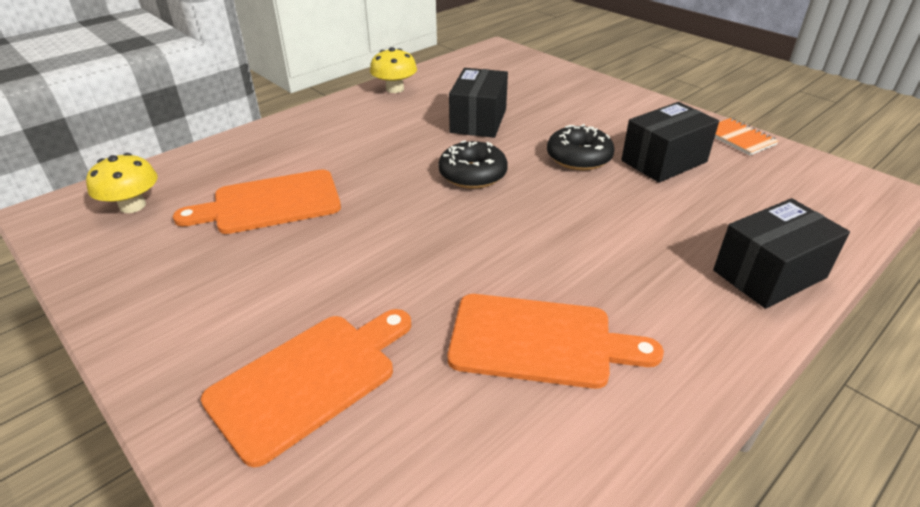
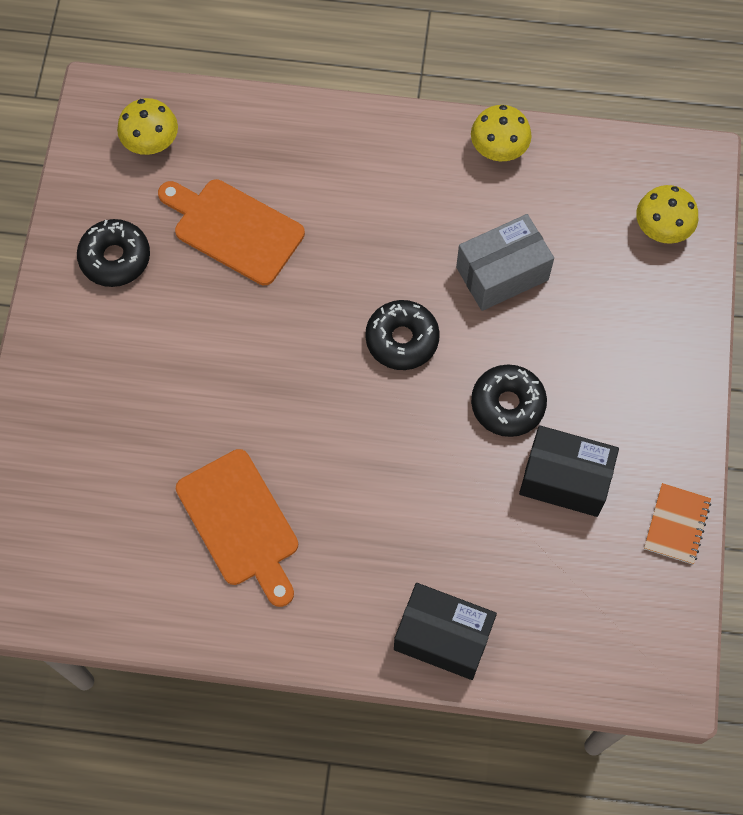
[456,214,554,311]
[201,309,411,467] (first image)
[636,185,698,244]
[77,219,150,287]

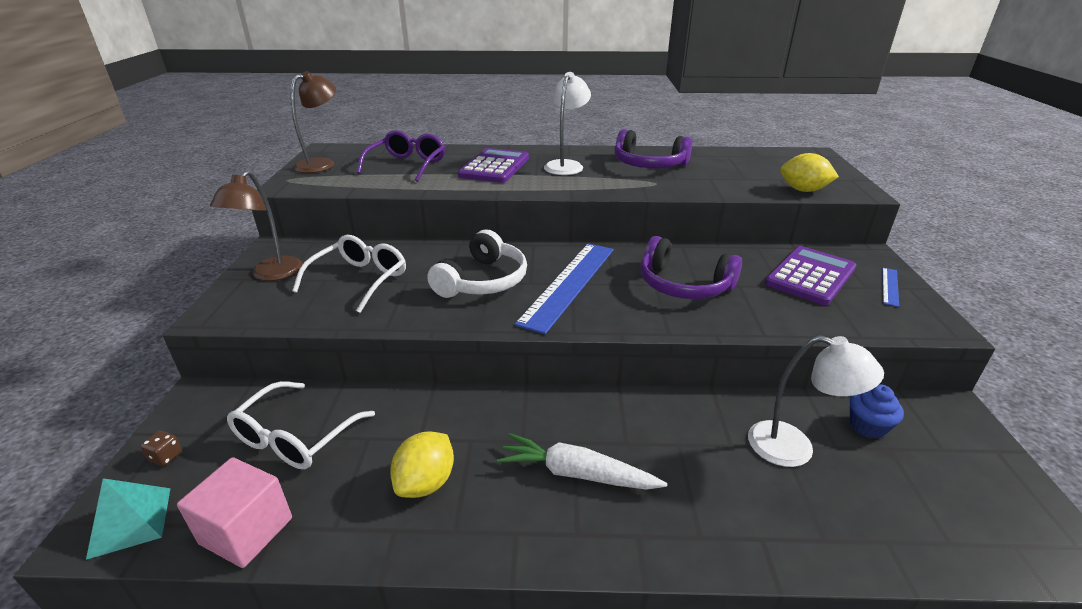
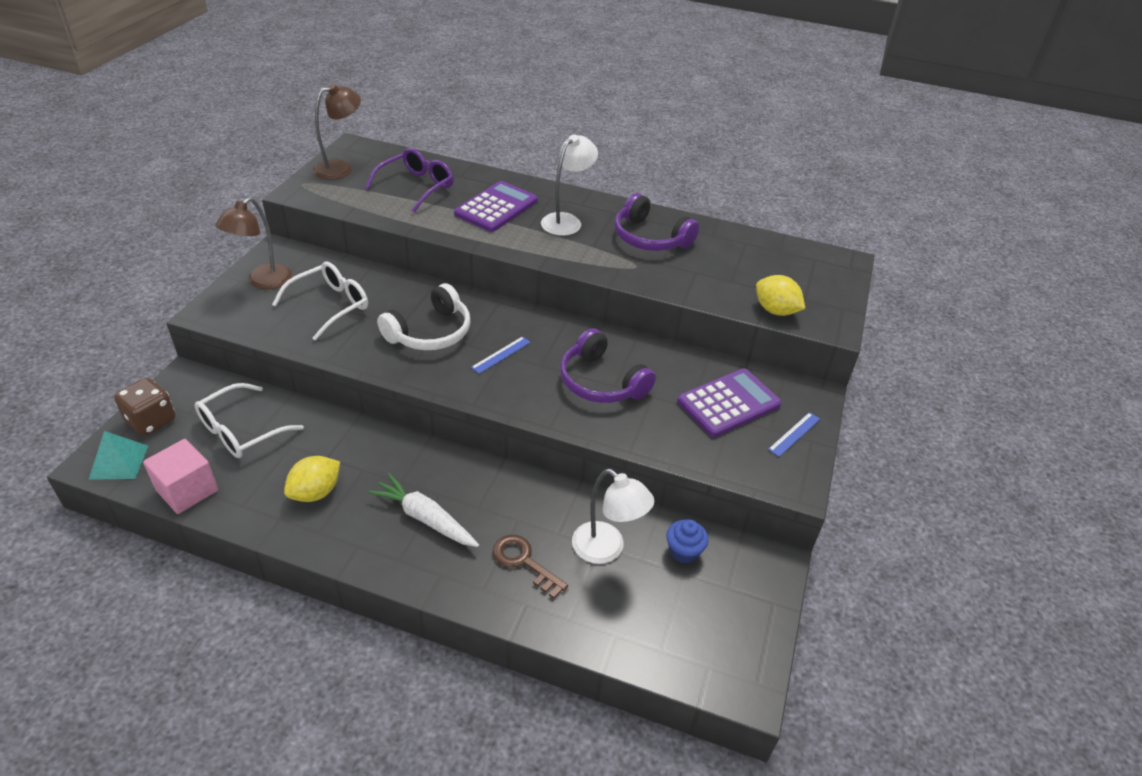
[471,336,531,374]
[114,378,175,436]
[493,535,568,599]

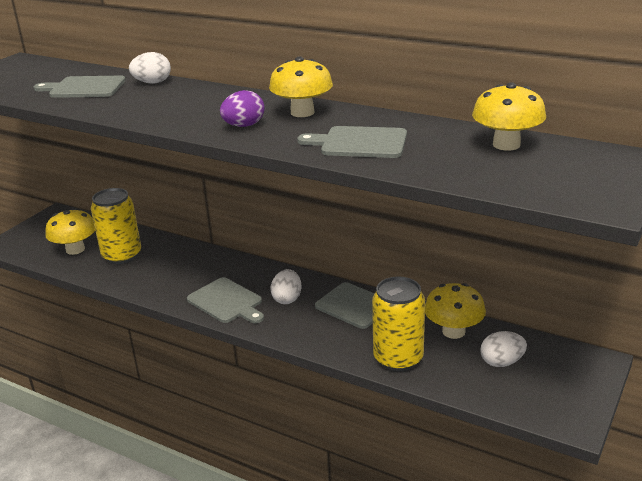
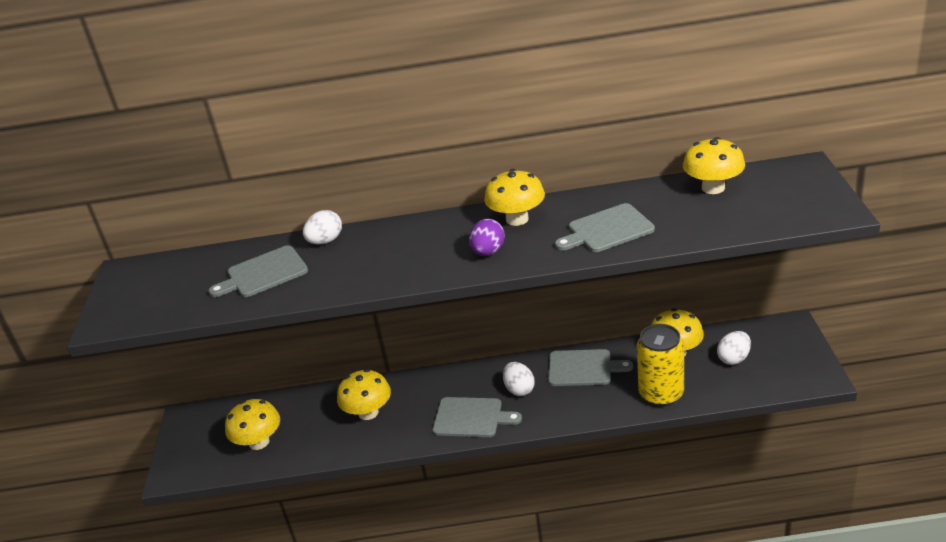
[91,188,141,264] (first image)
[337,369,391,420]

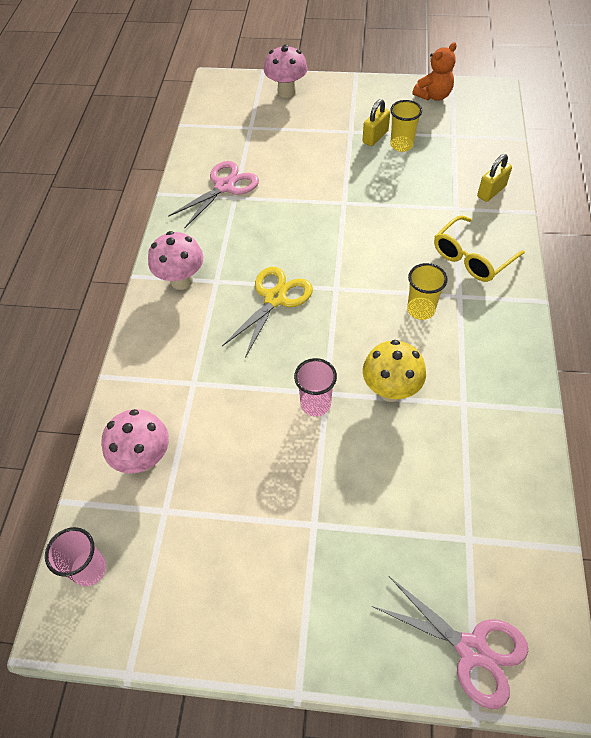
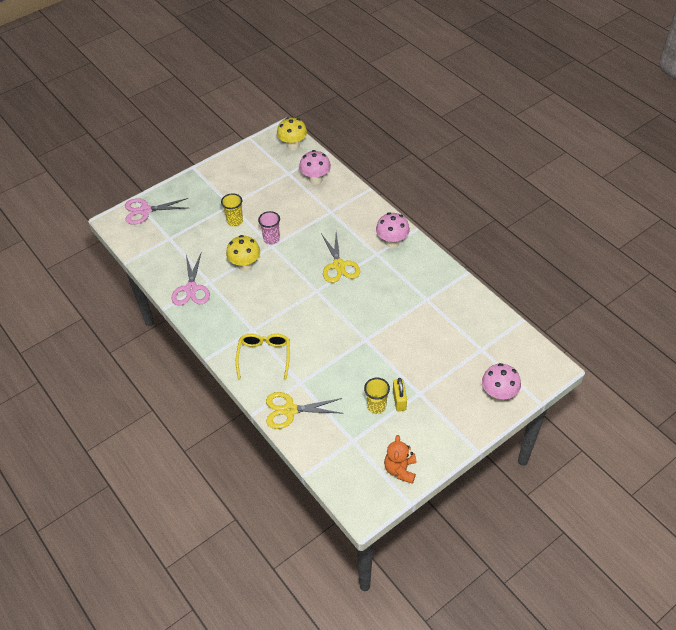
[266,392,342,429]
[172,254,210,306]
[221,193,243,226]
[277,117,307,151]

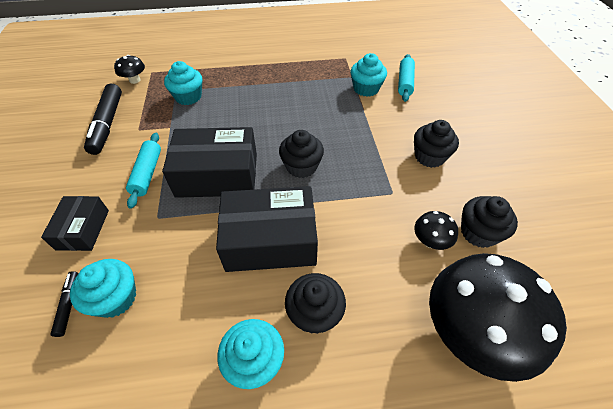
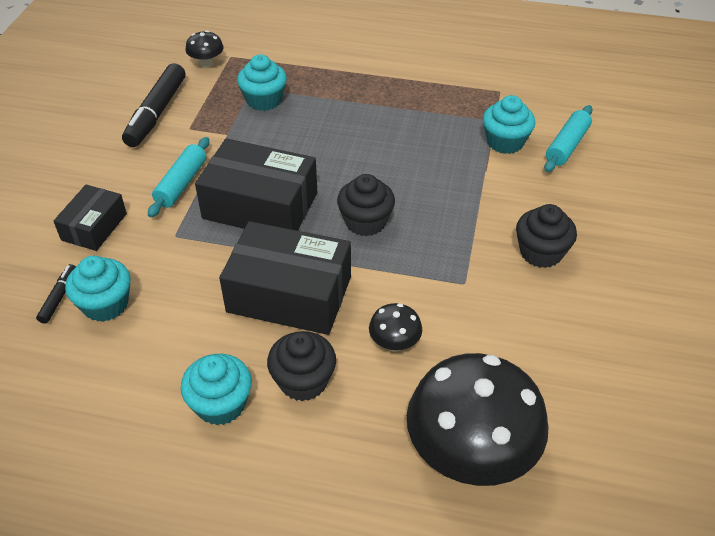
[461,196,518,248] (first image)
[369,303,422,352]

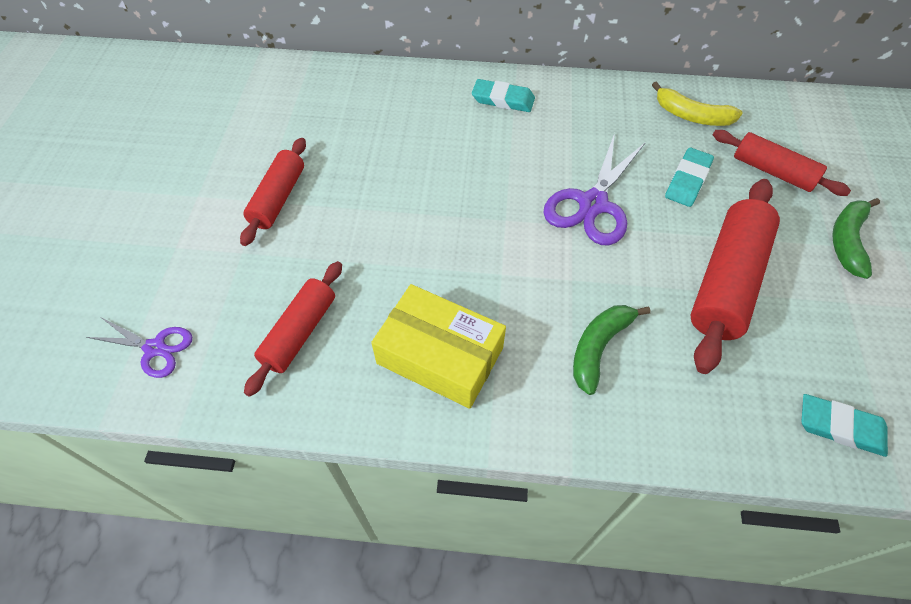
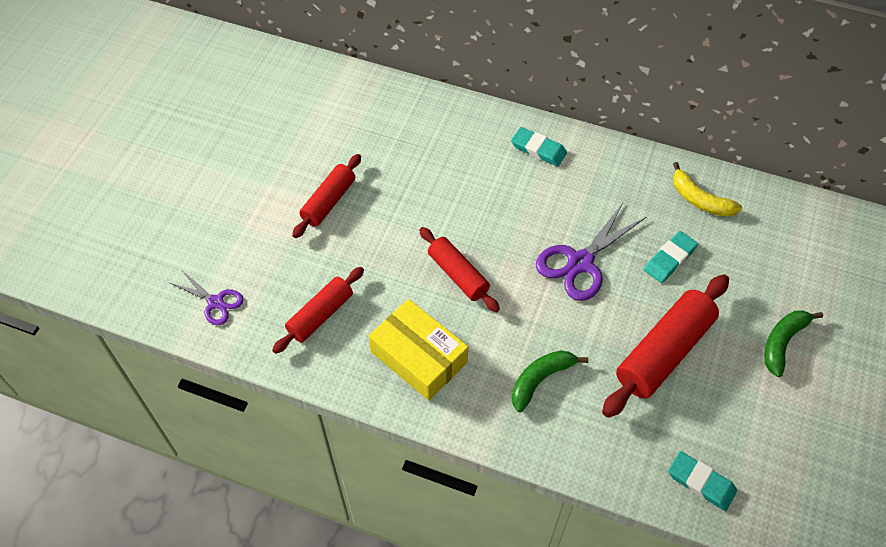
[419,227,500,312]

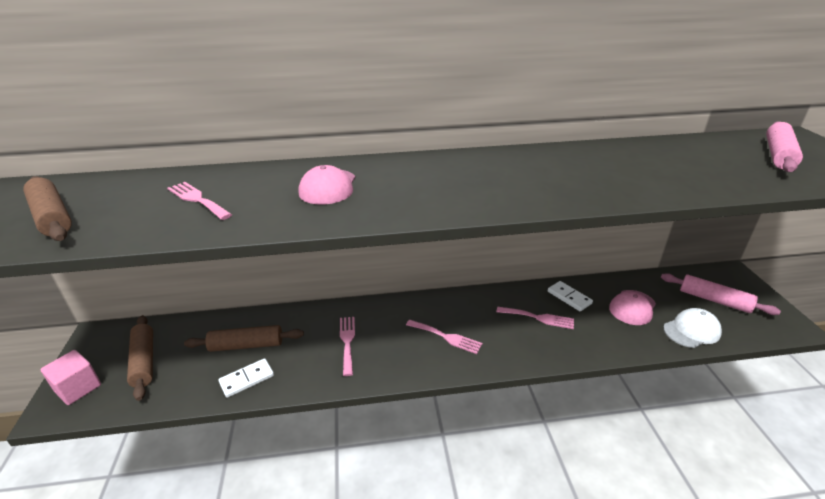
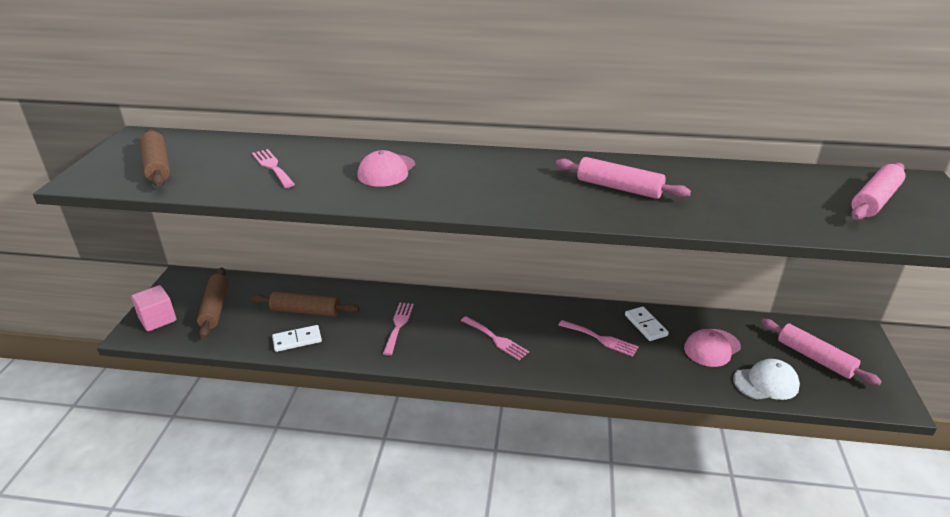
[556,157,691,199]

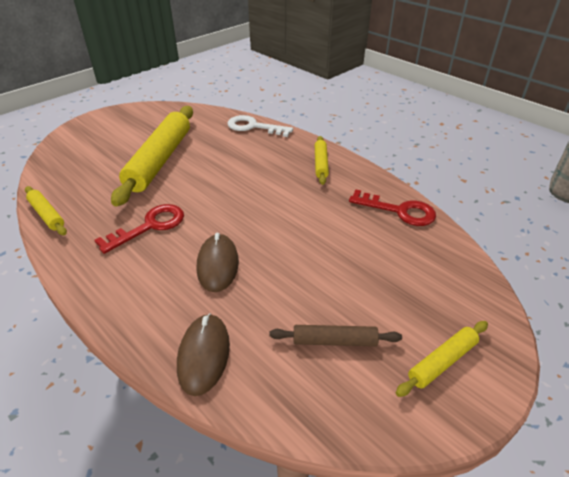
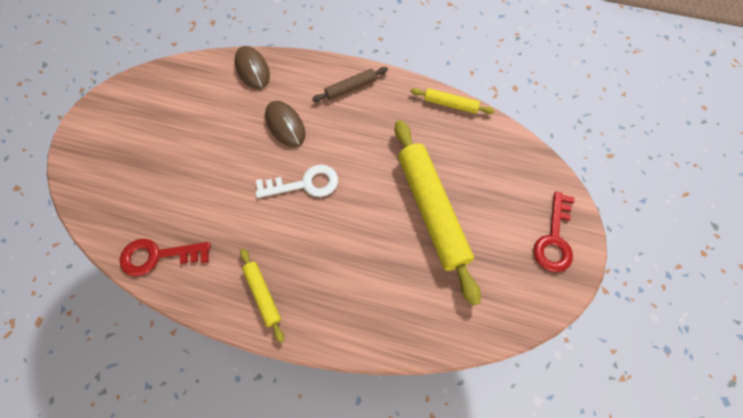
[256,165,338,198]
[533,192,574,272]
[396,321,488,397] (first image)
[312,67,388,102]

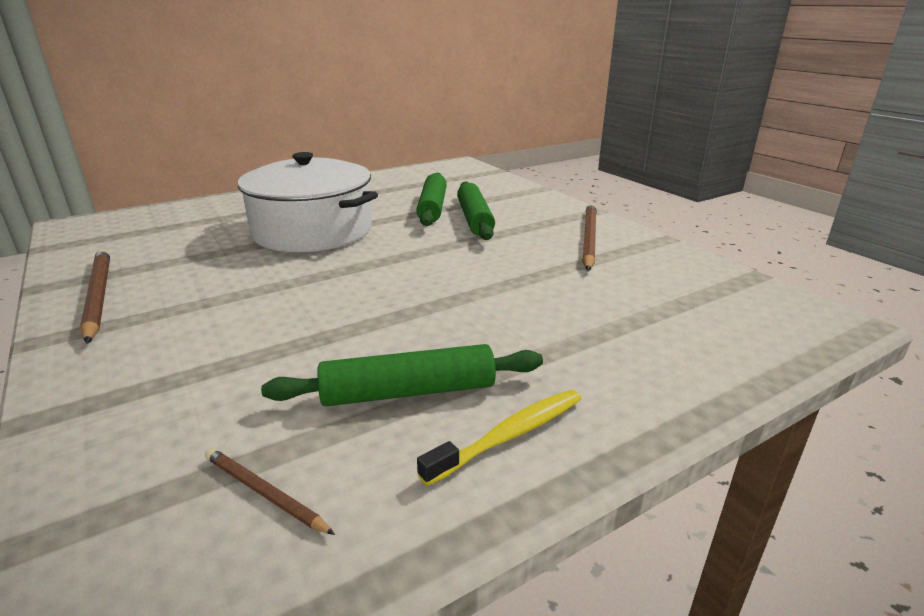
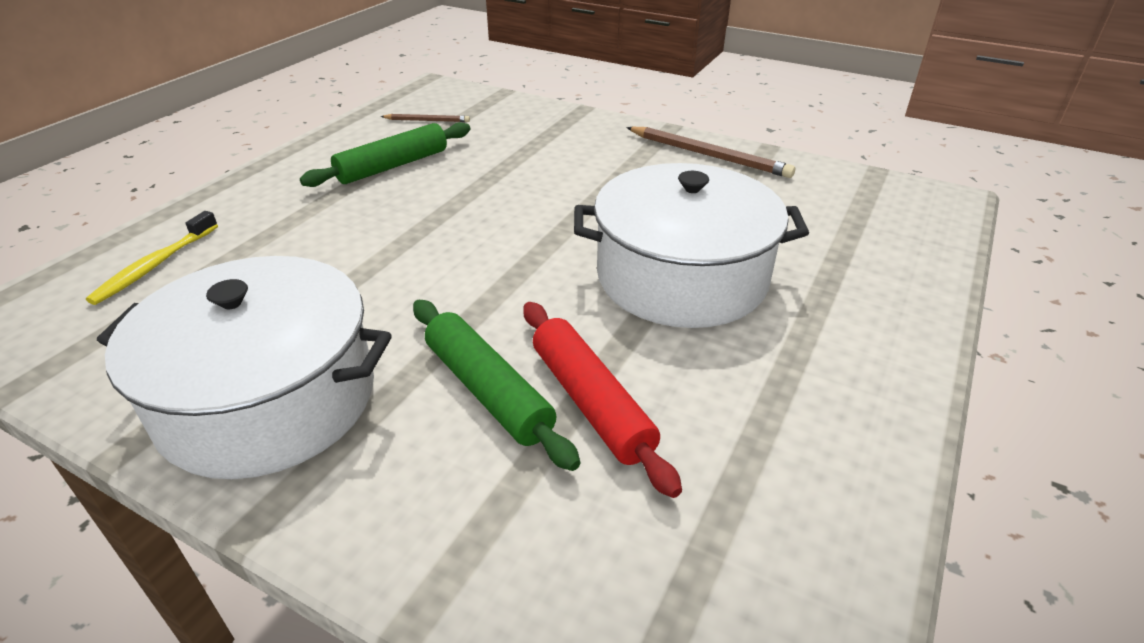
[523,302,682,498]
[97,256,392,479]
[86,211,218,305]

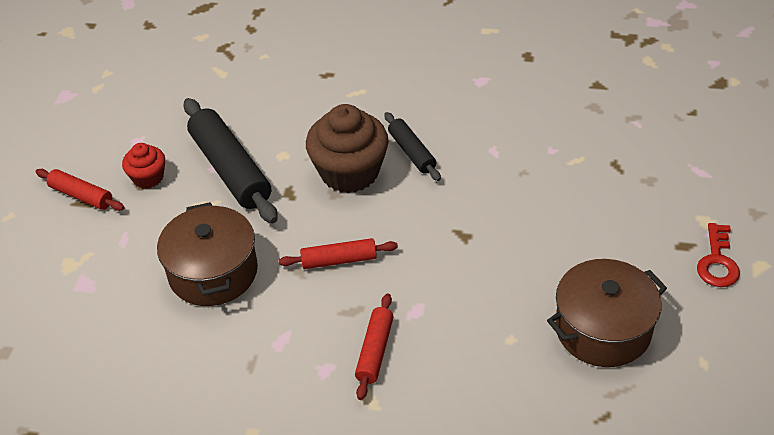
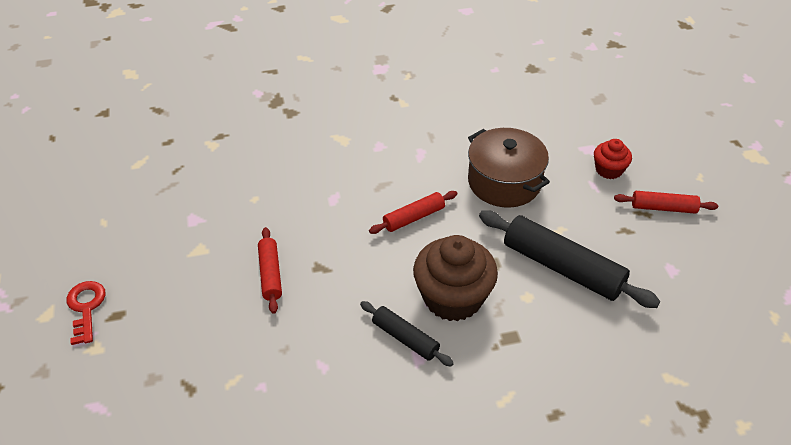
[594,139,632,179]
[547,259,667,367] (first image)
[258,227,282,314]

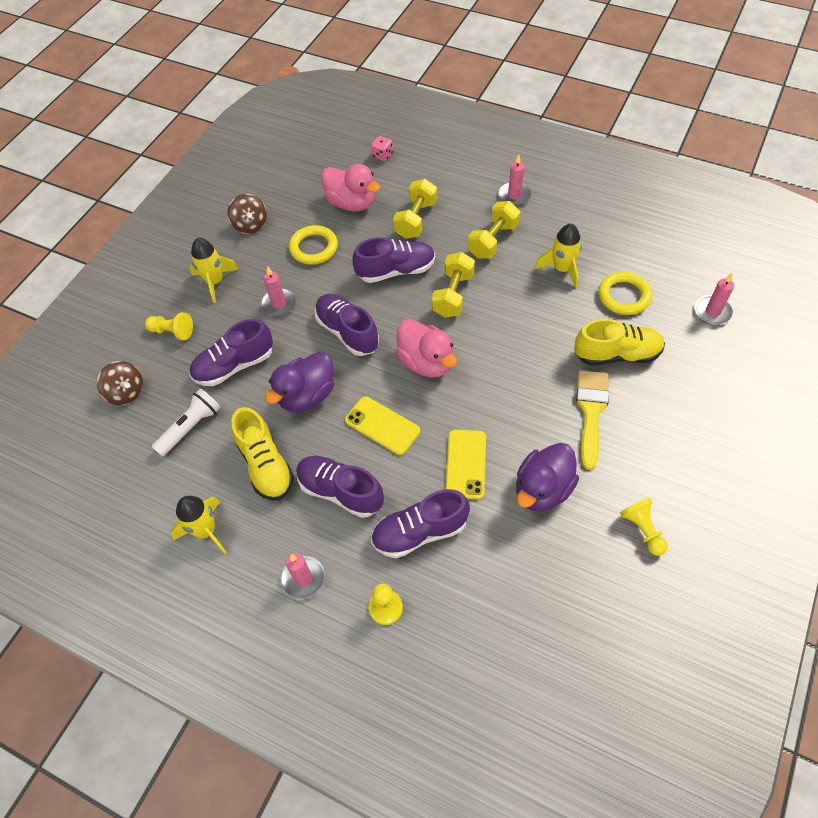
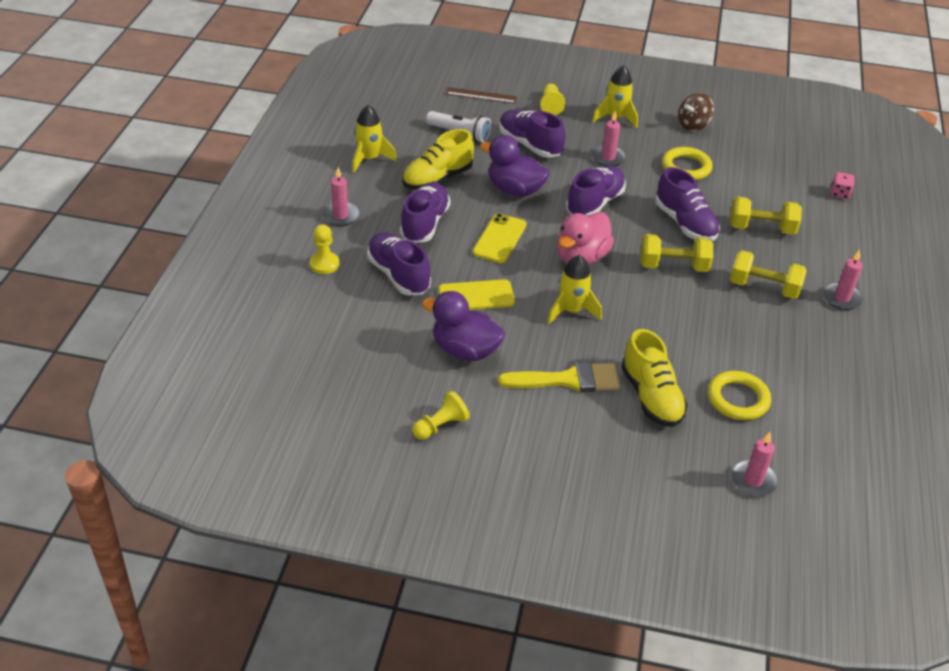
[321,164,381,211] (first image)
[547,255,602,324]
[446,87,517,104]

